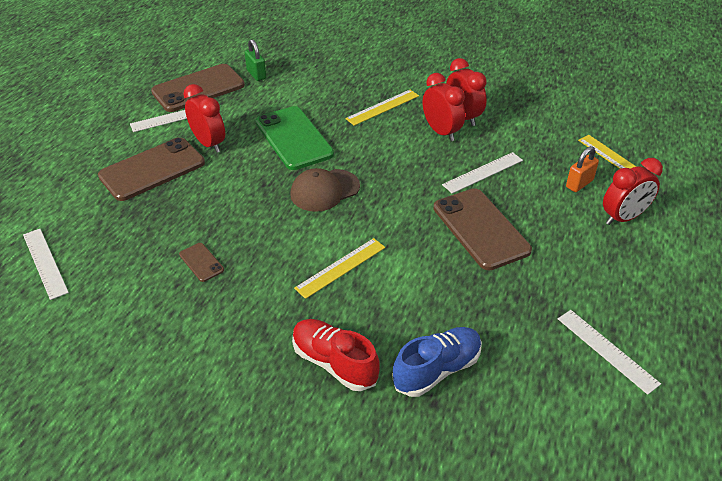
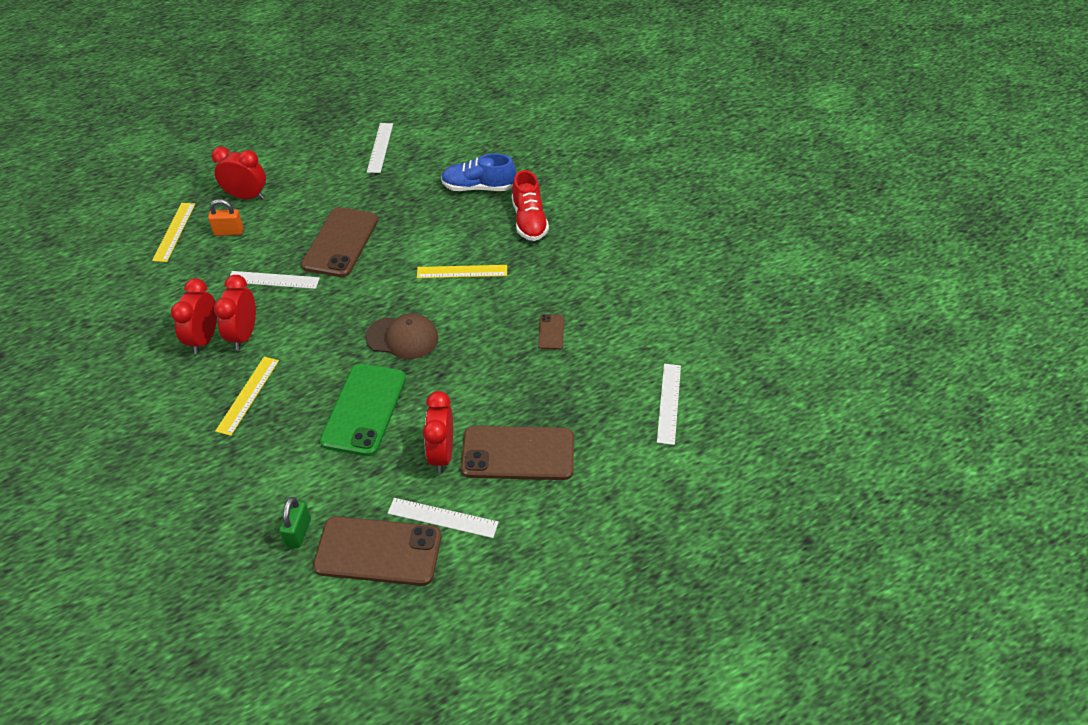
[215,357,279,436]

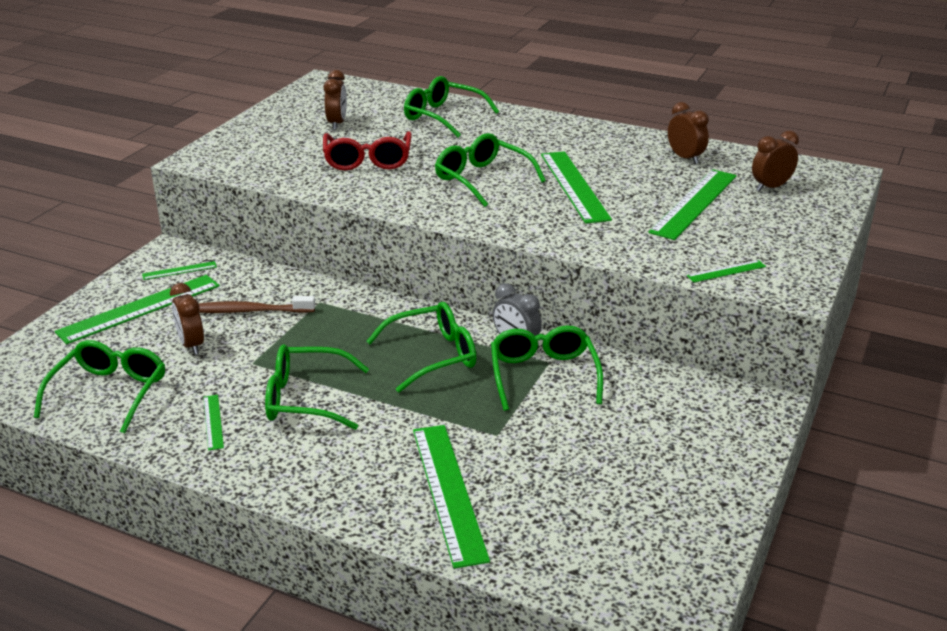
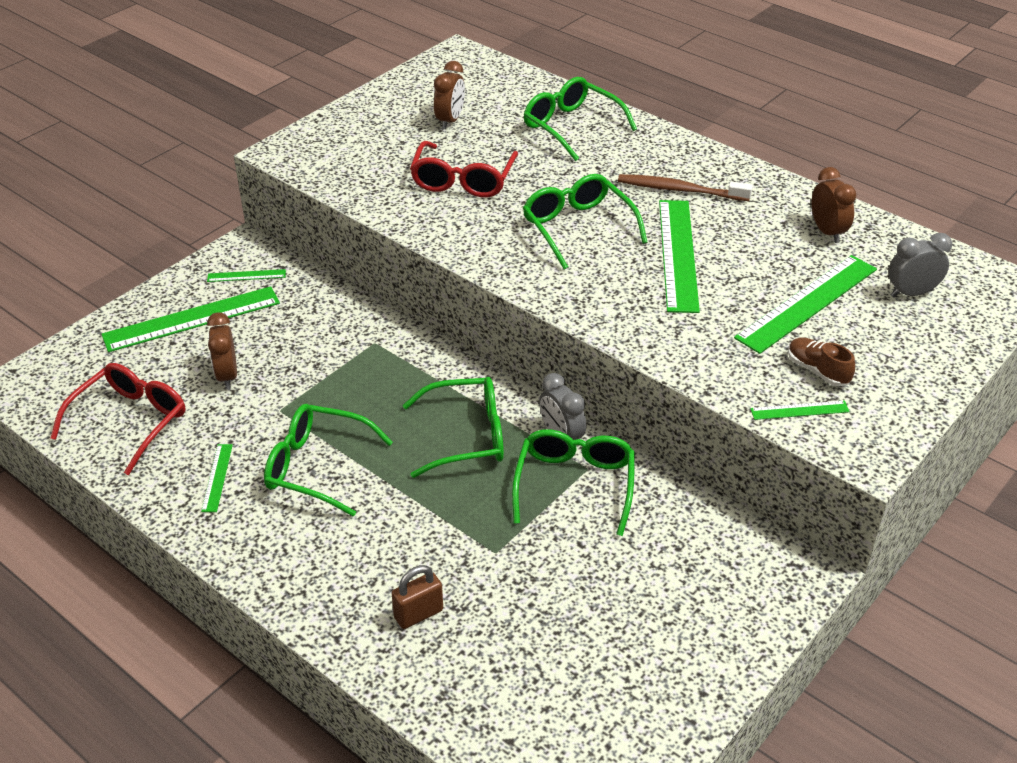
[888,233,952,297]
[618,174,753,201]
[50,363,185,475]
[392,565,443,629]
[788,337,855,386]

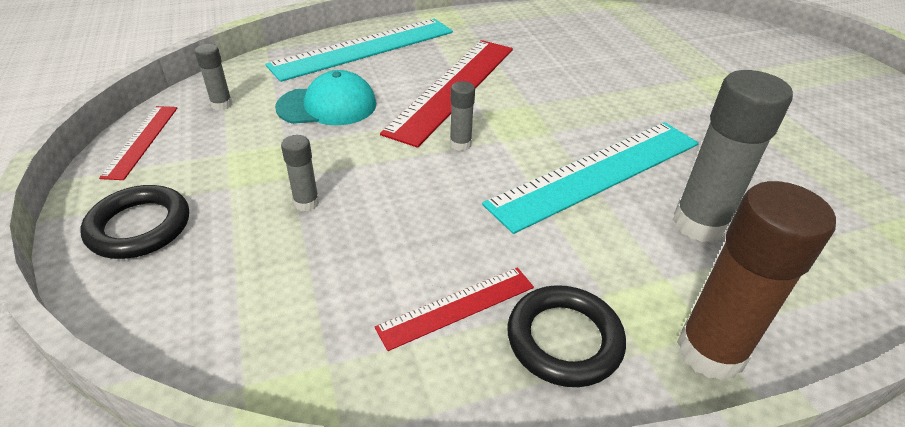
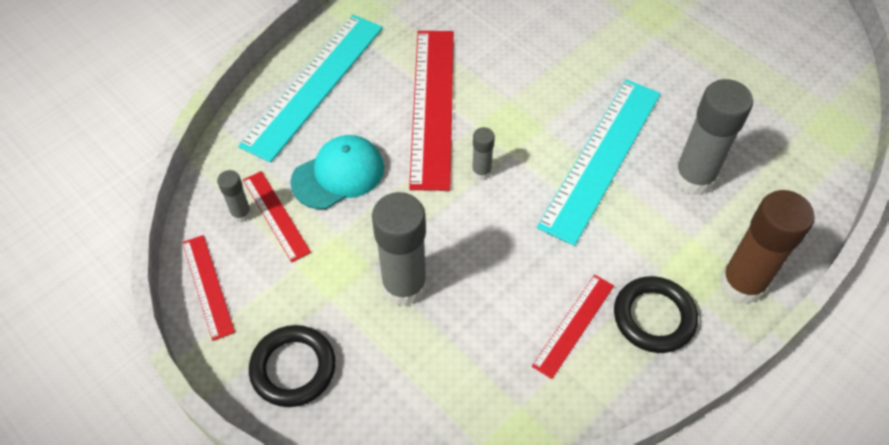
[372,192,427,306]
[243,171,311,262]

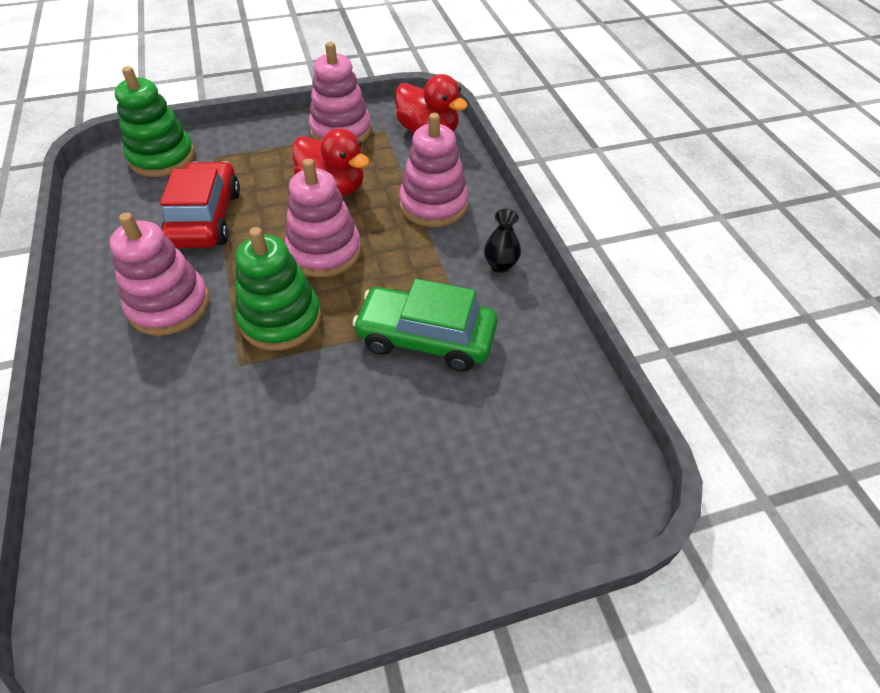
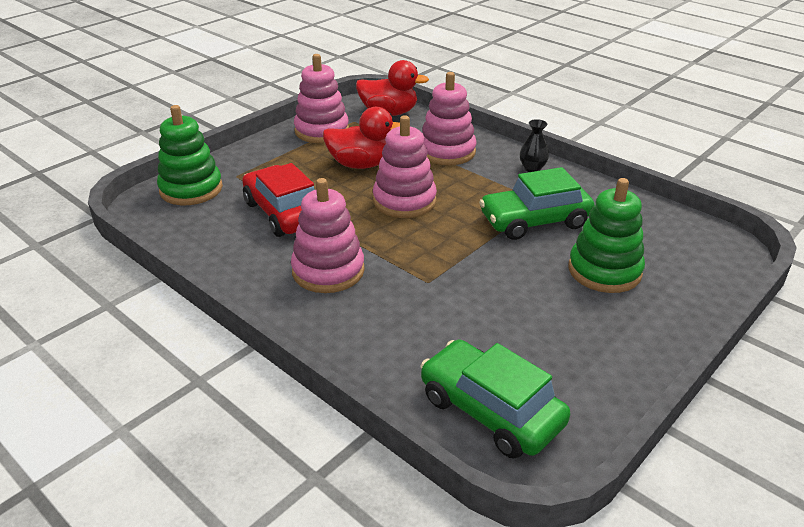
[568,178,645,293]
[420,339,570,459]

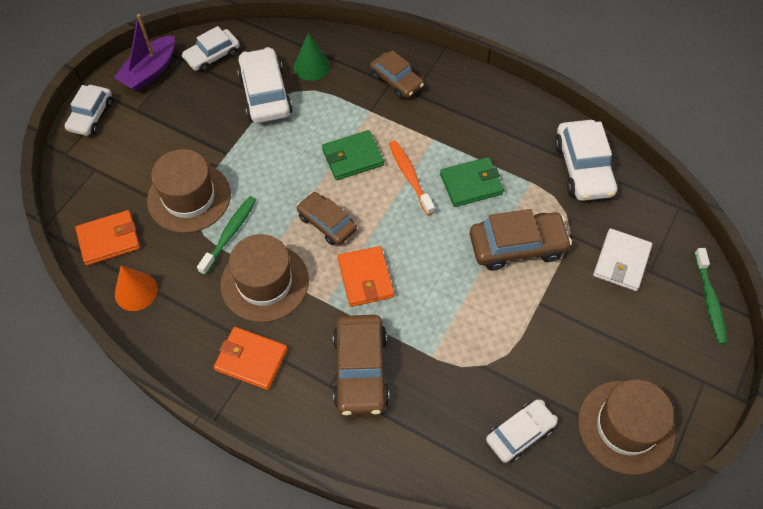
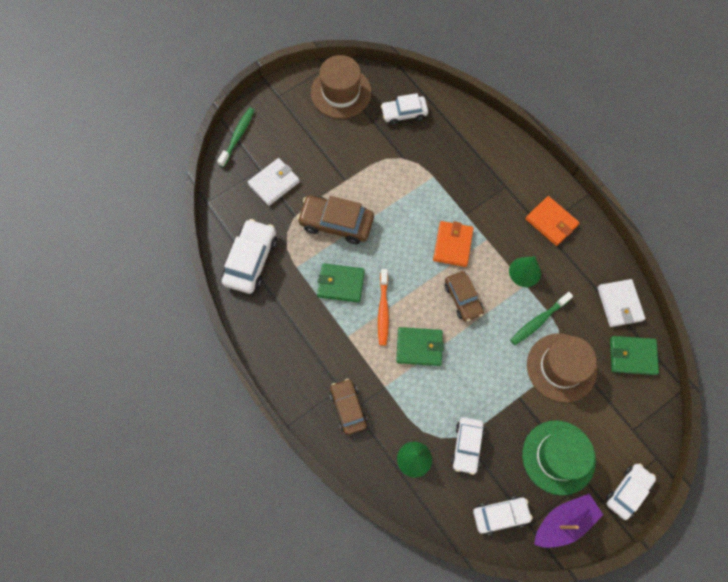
[451,417,485,475]
[610,336,659,375]
[509,256,541,287]
[597,279,645,327]
[333,315,389,415] (first image)
[522,420,596,495]

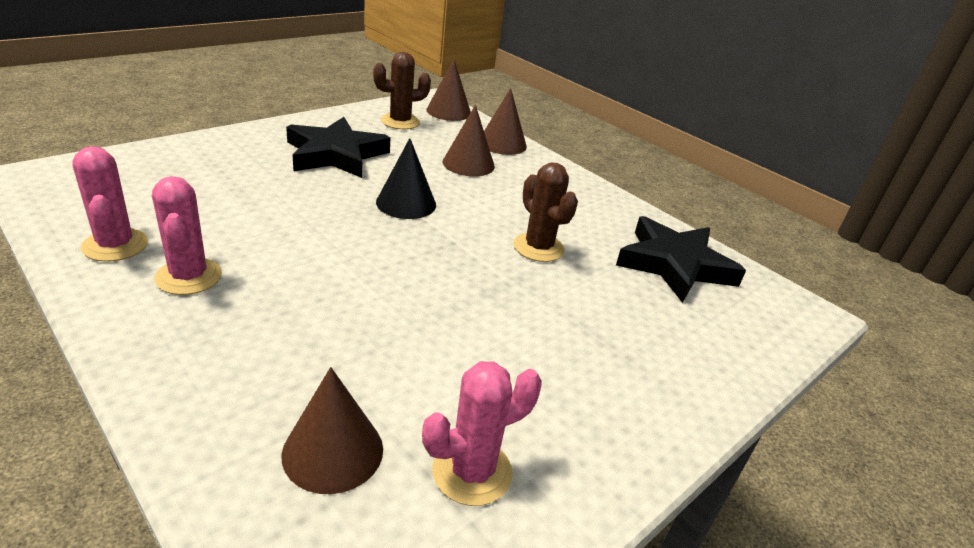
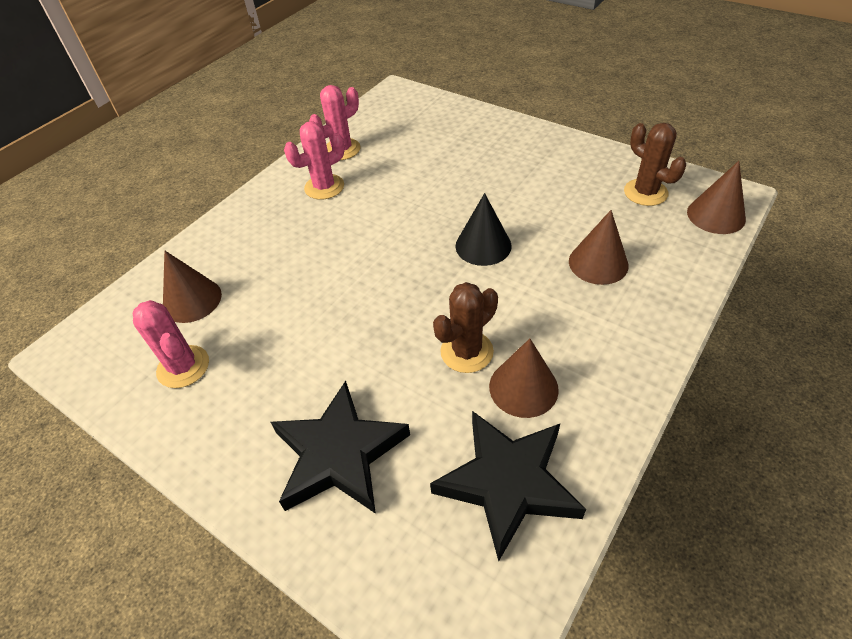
[489,339,559,418]
[271,381,410,514]

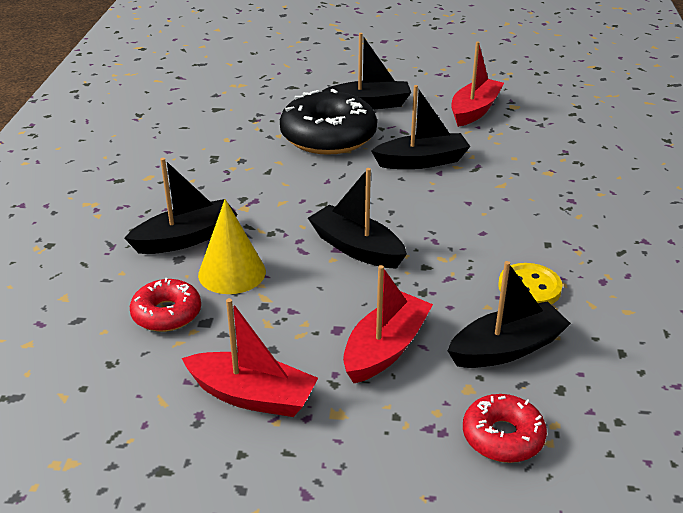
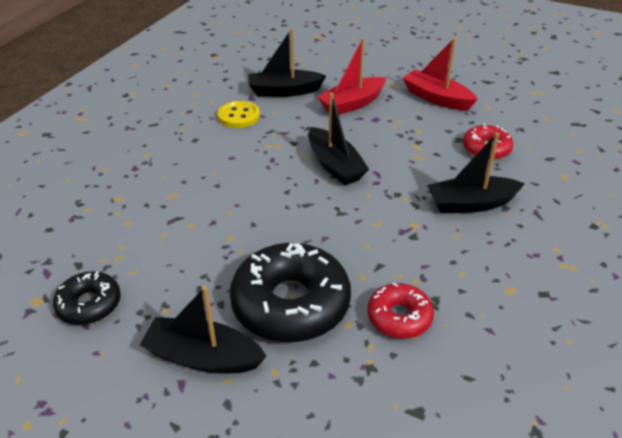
[53,271,121,325]
[371,85,471,169] (first image)
[198,199,266,294] (first image)
[368,283,434,339]

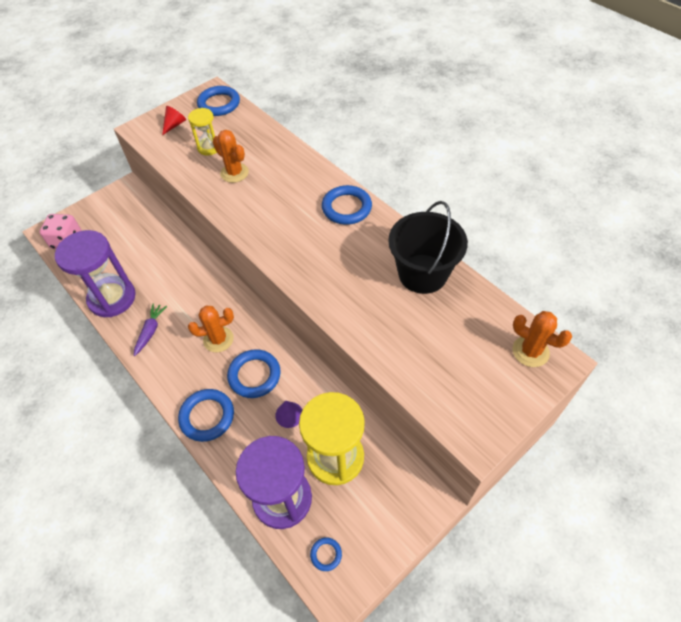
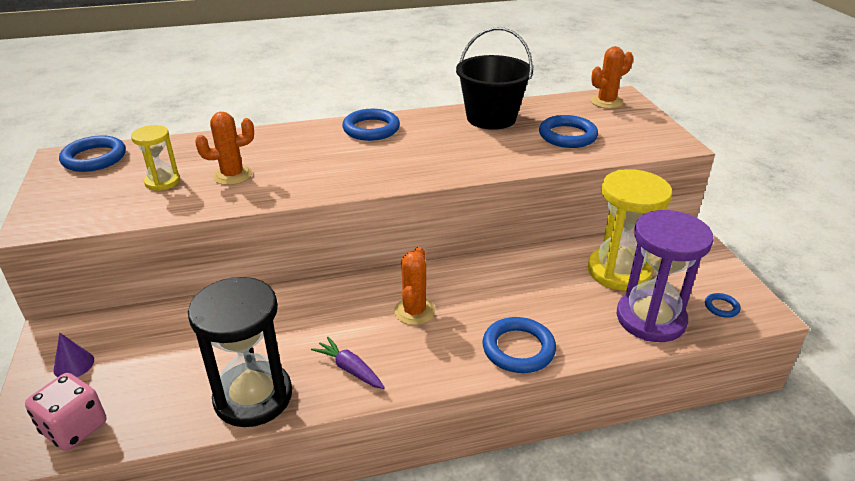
[162,106,186,135] (first image)
[188,277,292,427]
[539,115,598,148]
[53,332,94,377]

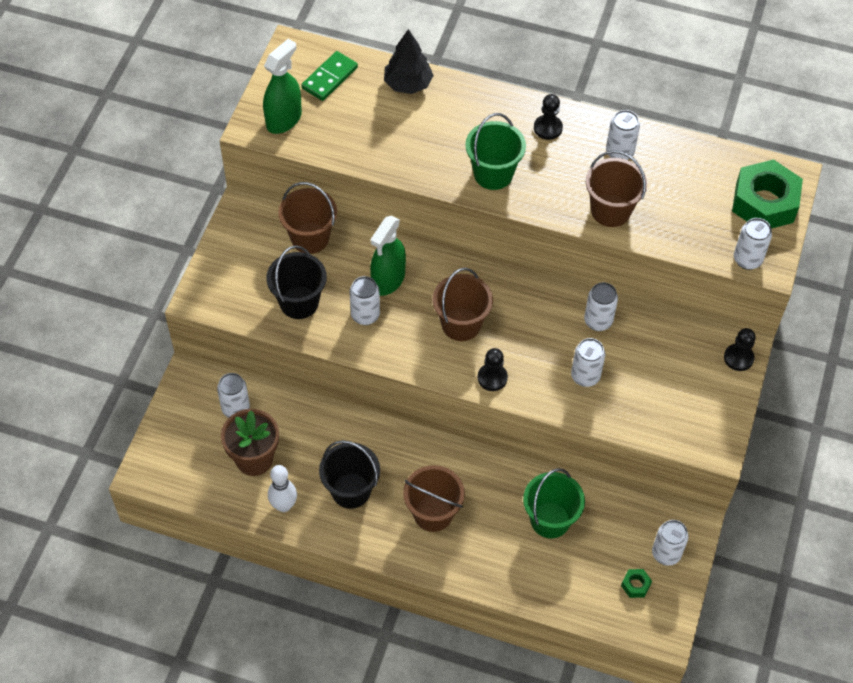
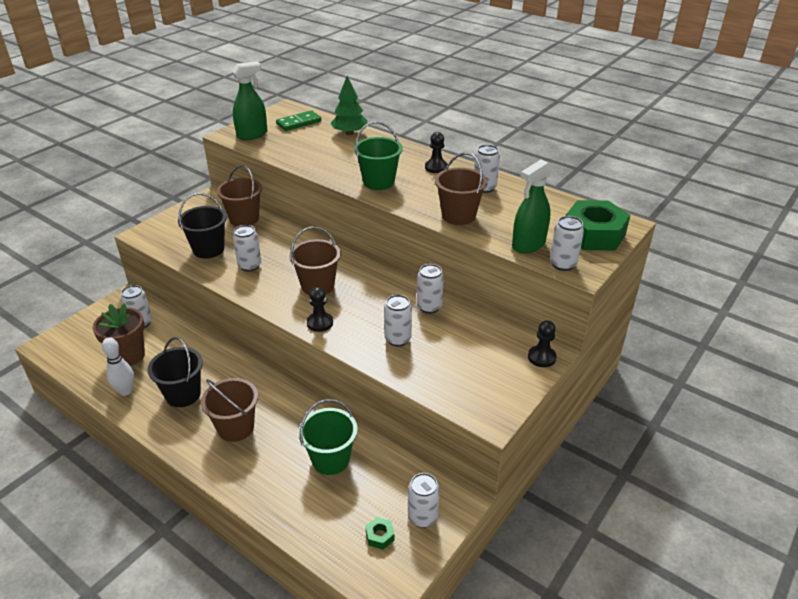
[331,76,367,135]
[512,160,552,253]

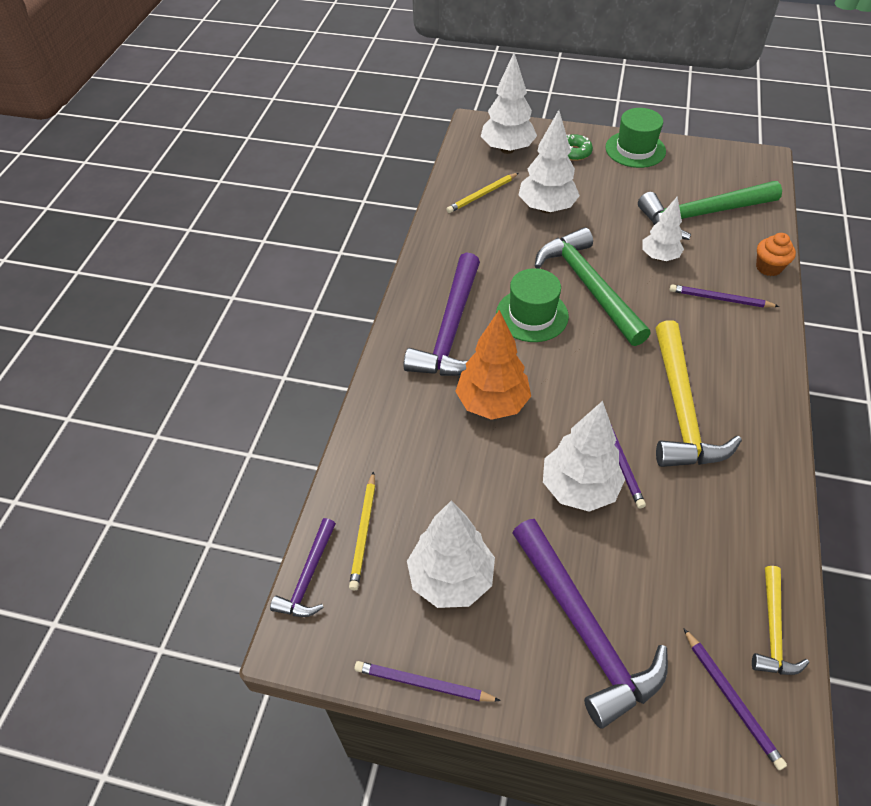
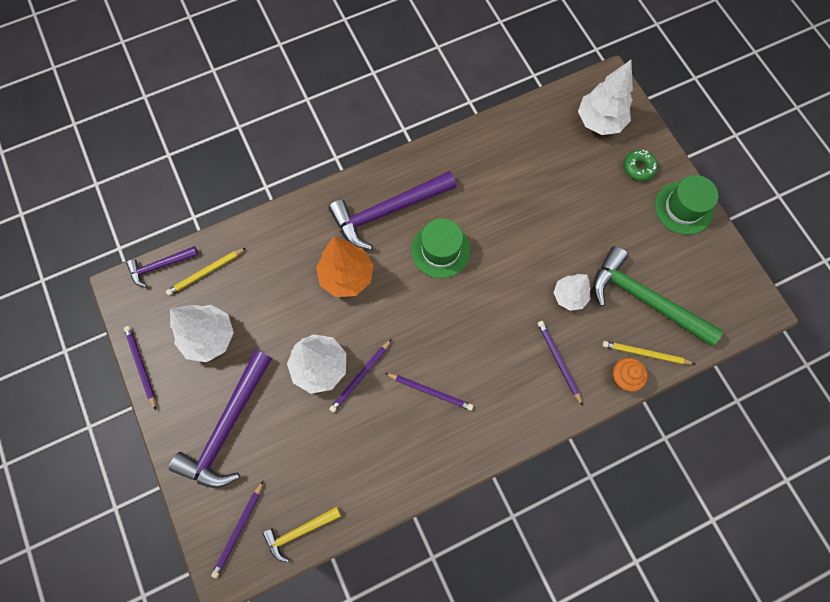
[518,110,580,213] (first image)
[602,341,695,364]
[535,227,651,346] (first image)
[385,373,473,411]

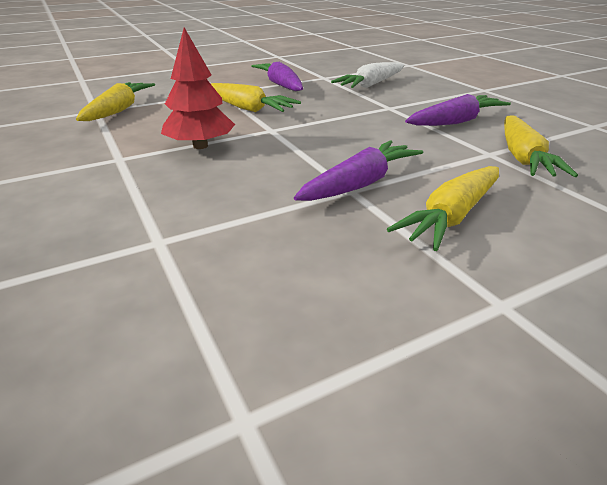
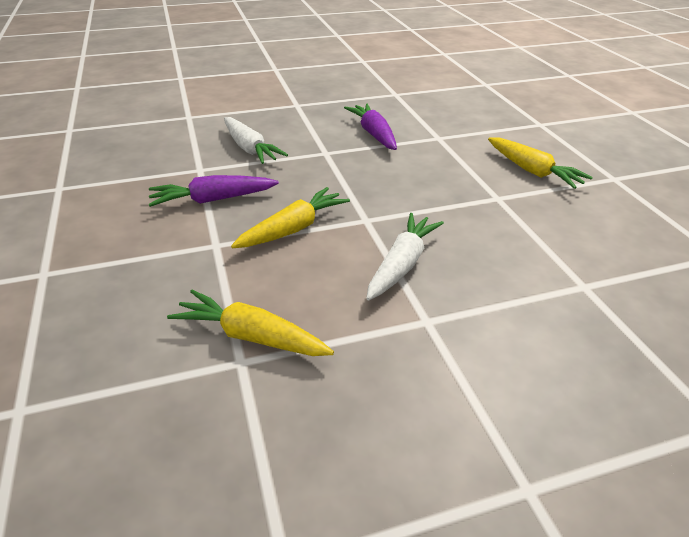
[366,213,444,301]
[504,116,578,177] (first image)
[294,140,423,201] (first image)

